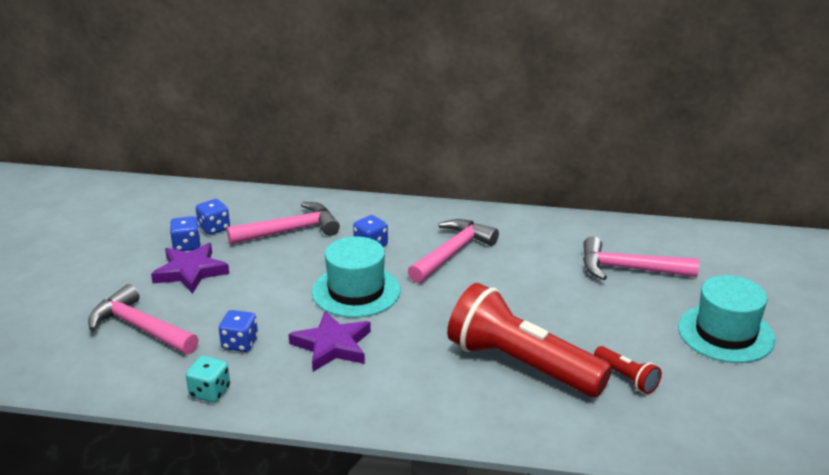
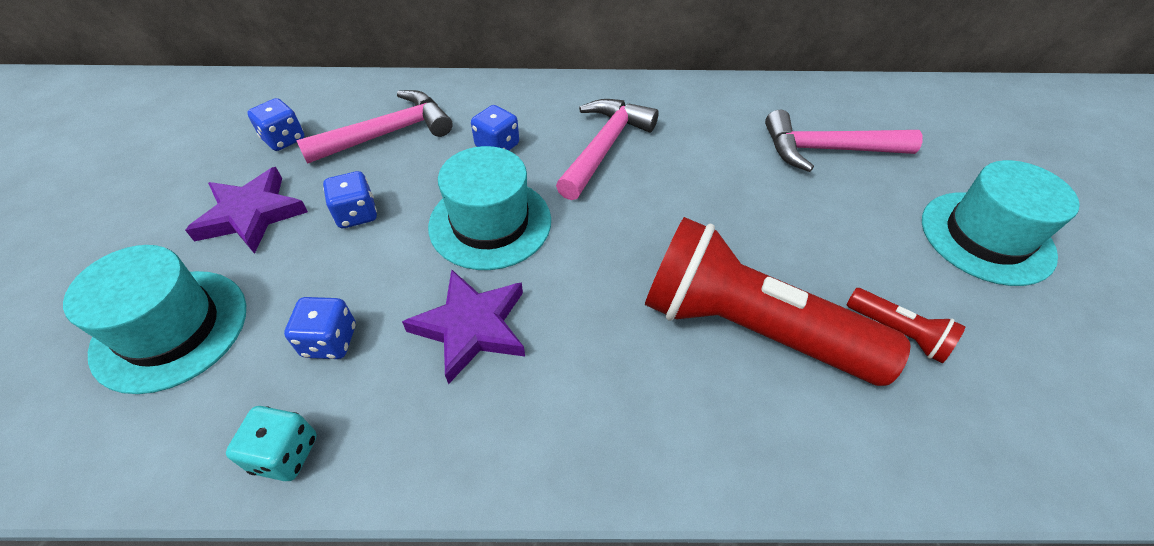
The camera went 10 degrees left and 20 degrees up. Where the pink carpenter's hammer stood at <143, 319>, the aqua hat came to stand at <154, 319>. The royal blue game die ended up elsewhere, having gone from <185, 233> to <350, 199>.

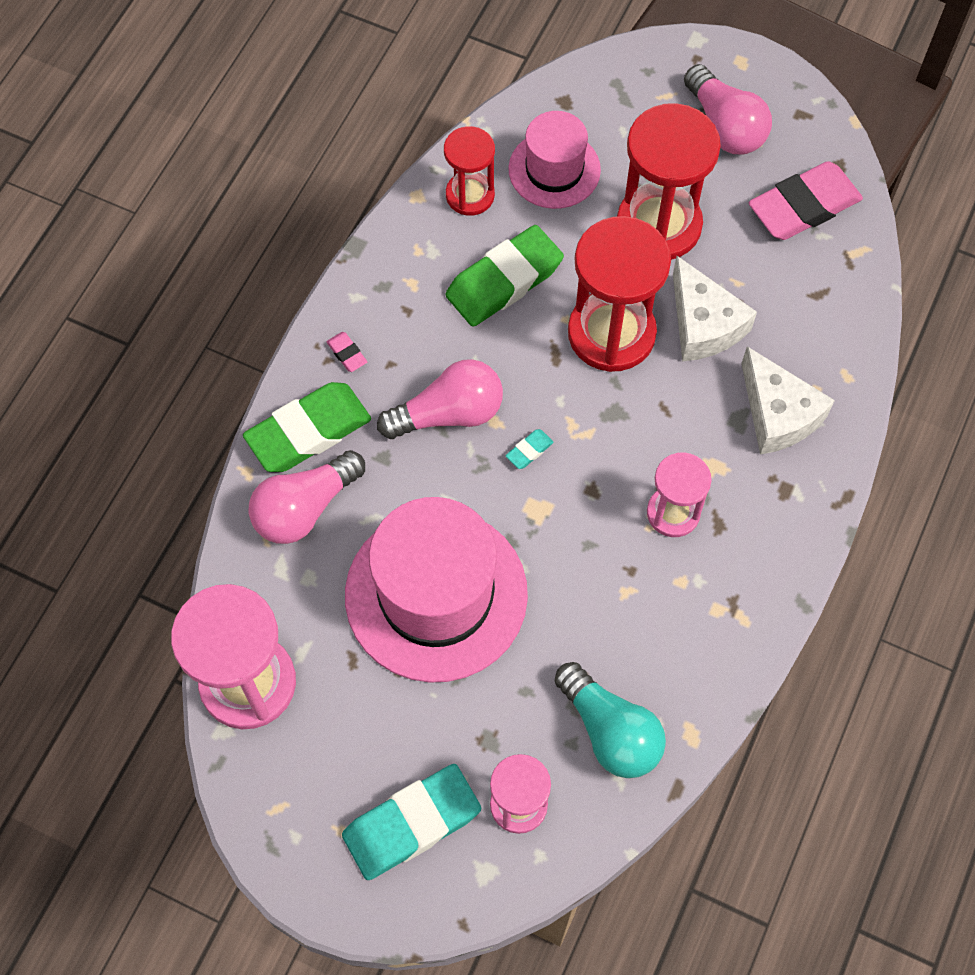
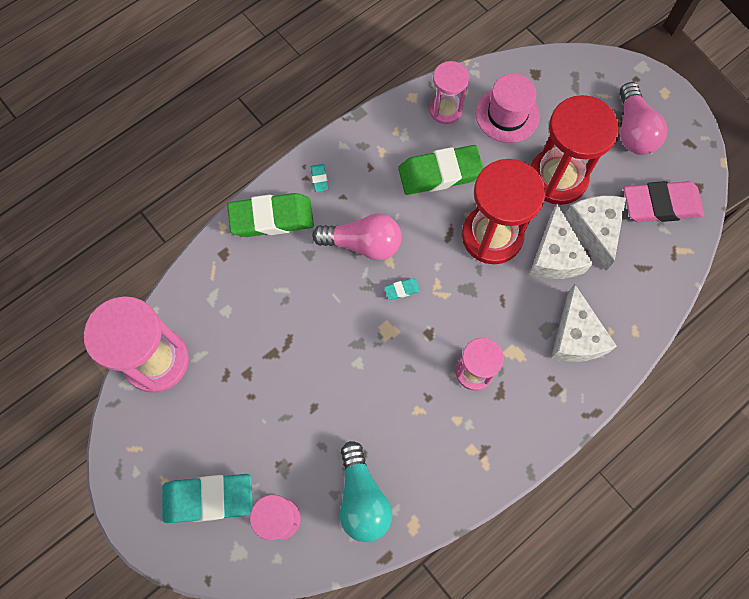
The camera went 25 degrees right and 5 degrees up. What was the pink gum eraser at <346, 352> turned into the aqua gum eraser at <320, 178>. What was the red sand timer at <469, 171> turned into the pink sand timer at <449, 92>. The second view gained the white cheese wedge at <595, 233>. The second view lost the pink lightbulb at <306, 497>. The second view lost the pink hat at <436, 590>.

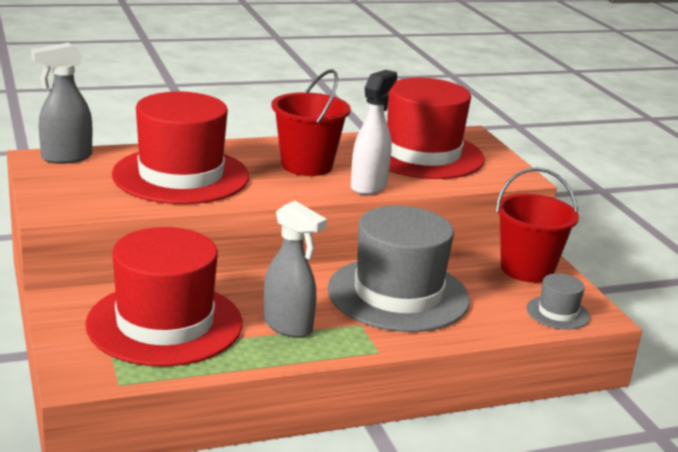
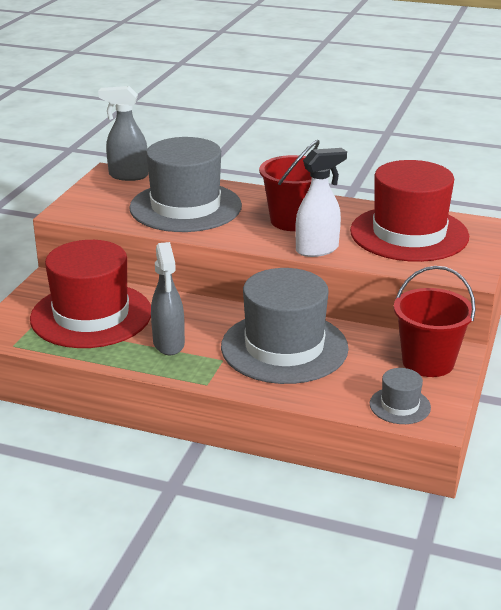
The camera went 40 degrees right and 5 degrees up. What was the red hat at <180, 148> turned into the grey hat at <185, 184>.

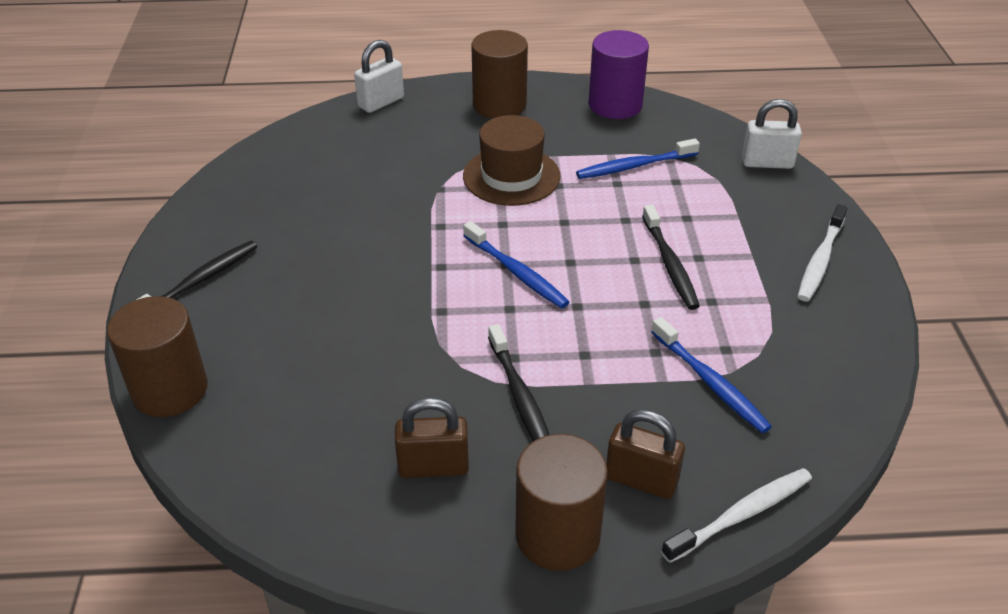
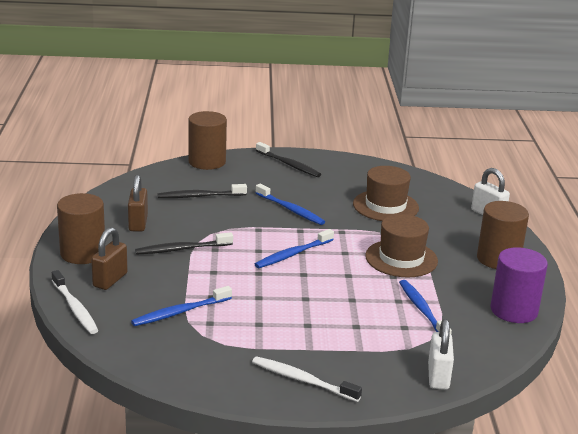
The camera went 90 degrees right and 15 degrees down. The black dental brush ended up elsewhere, having gone from <671, 257> to <202, 191>. The second view gained the royal blue dental brush at <290, 204>. The second view gained the russet hat at <386, 193>.

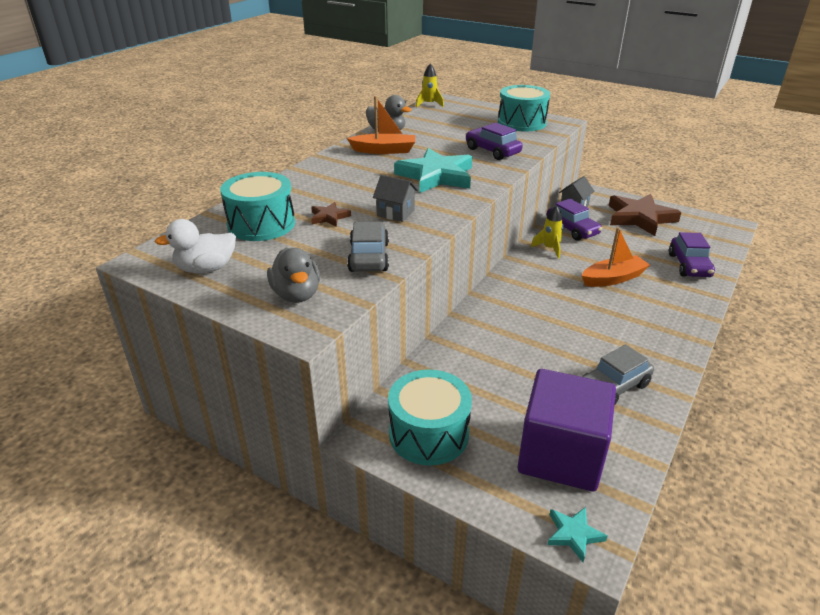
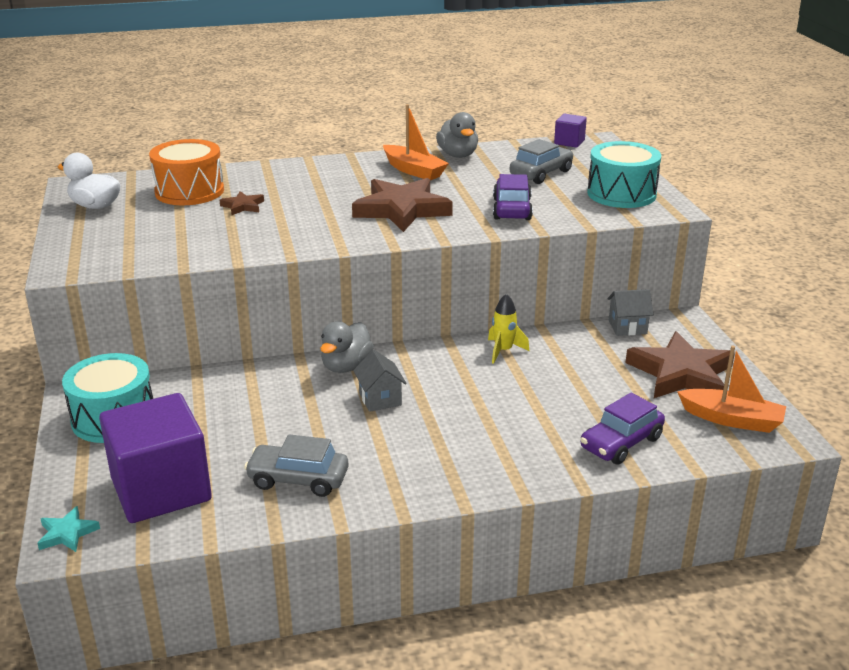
The camera went 45 degrees right and 5 degrees down. What was the aqua snare drum at <257, 206> turned into the orange-coloured snare drum at <186, 172>. The grey duck ended up elsewhere, having gone from <293, 275> to <347, 347>. What was the aqua star shape at <433, 170> turned into the russet star shape at <402, 205>. The grey house ended up elsewhere, having gone from <395, 198> to <380, 381>. The grey automobile ended up elsewhere, having gone from <368, 247> to <541, 161>. Where the bright yellow spaceship stood at <430, 85>, the violet cube came to stand at <570, 131>. The orange-coloured toy boat ended up elsewhere, having gone from <615, 257> to <731, 389>. The second view lost the violet automobile at <574, 220>.

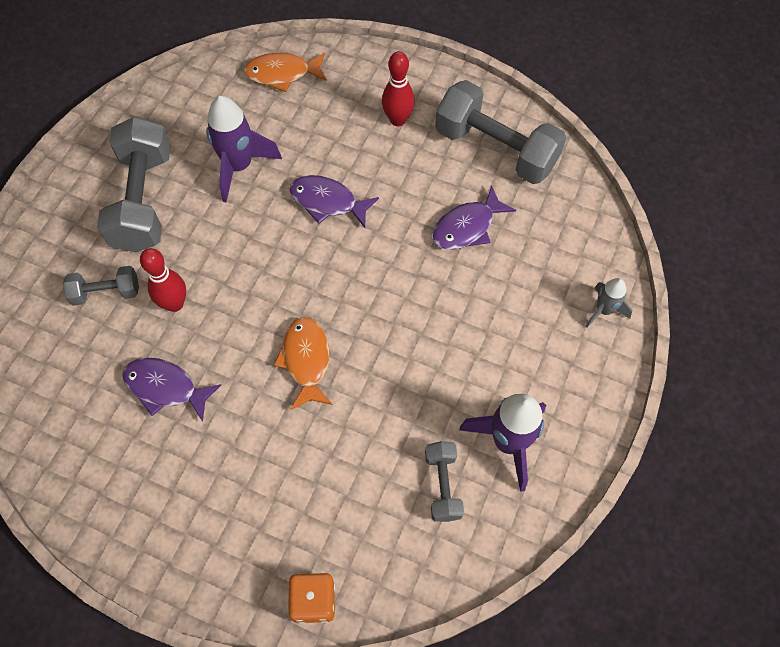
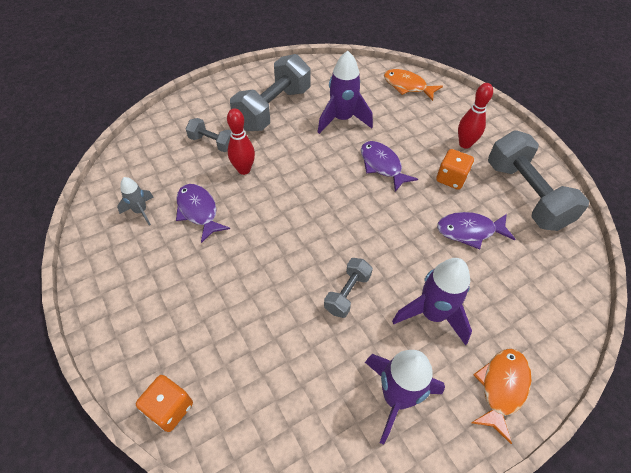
The camera went 35 degrees right and 10 degrees down. The grey spaceship ended up elsewhere, having gone from <608, 302> to <135, 201>. The grey dumbbell ended up elsewhere, having gone from <444, 481> to <348, 288>. The second view gained the violet spaceship at <432, 301>. The second view gained the orange-coloured game die at <455, 169>. The orange-coloured toy fish ended up elsewhere, having gone from <303, 363> to <501, 396>.

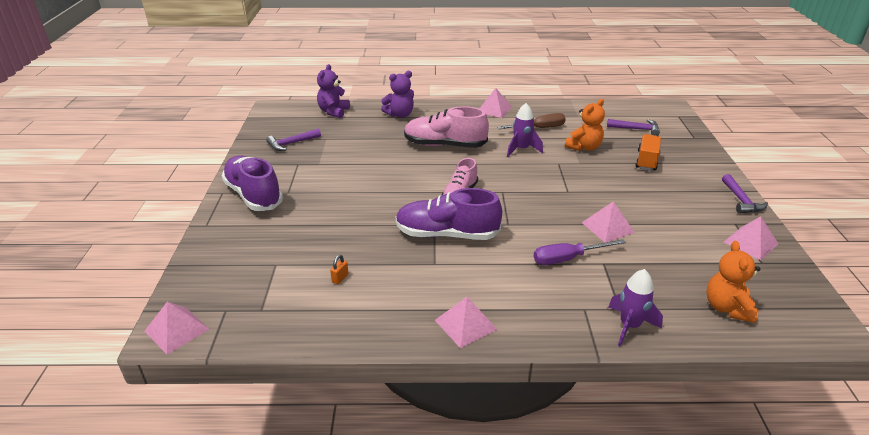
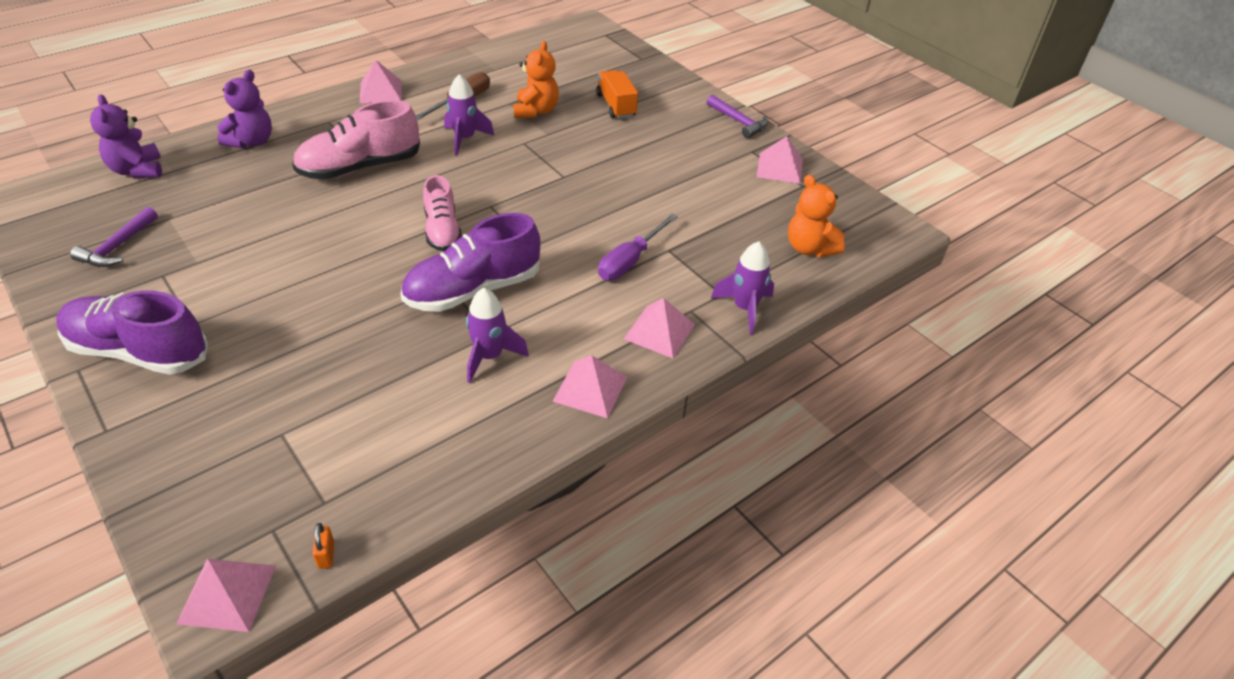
The camera went 40 degrees left and 10 degrees up. The orange-coloured small lock ended up elsewhere, having gone from <339, 269> to <323, 546>. The second view gained the violet spaceship at <497, 335>. The pink pyramid shape ended up elsewhere, having gone from <608, 222> to <659, 328>. The second view lost the violet carpenter's hammer at <633, 127>.

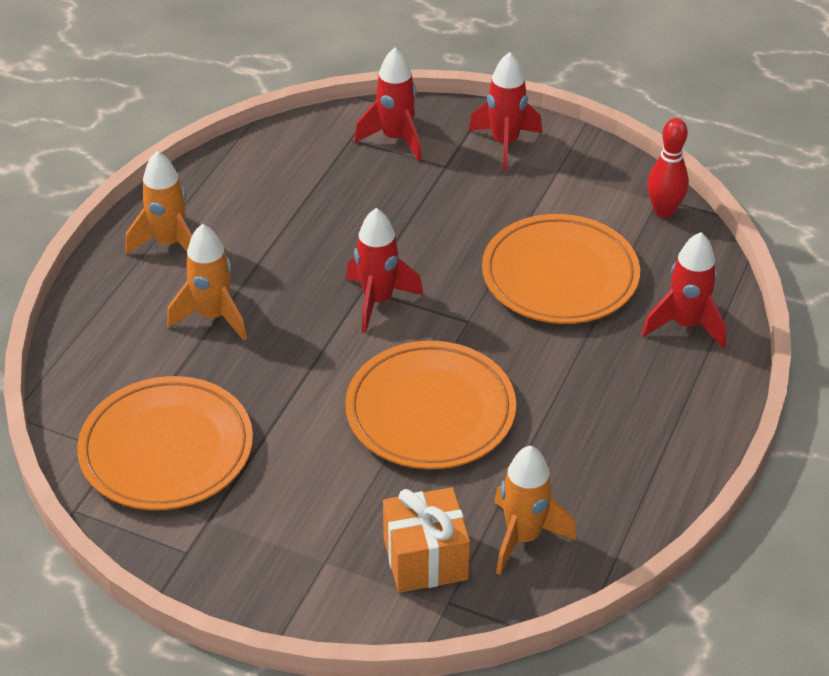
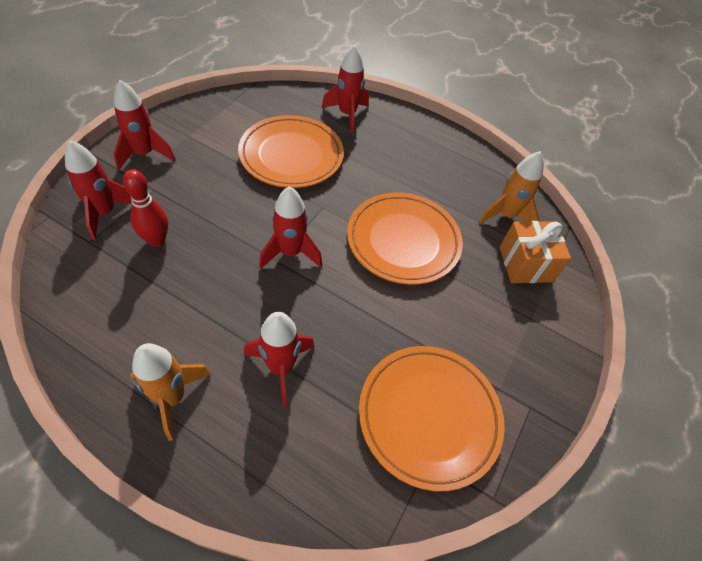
The camera went 90 degrees left and 10 degrees up. The red skittle ended up elsewhere, having gone from <668, 168> to <145, 208>. What was the orange-coloured spaceship at <207, 282> turned into the red spaceship at <279, 359>.

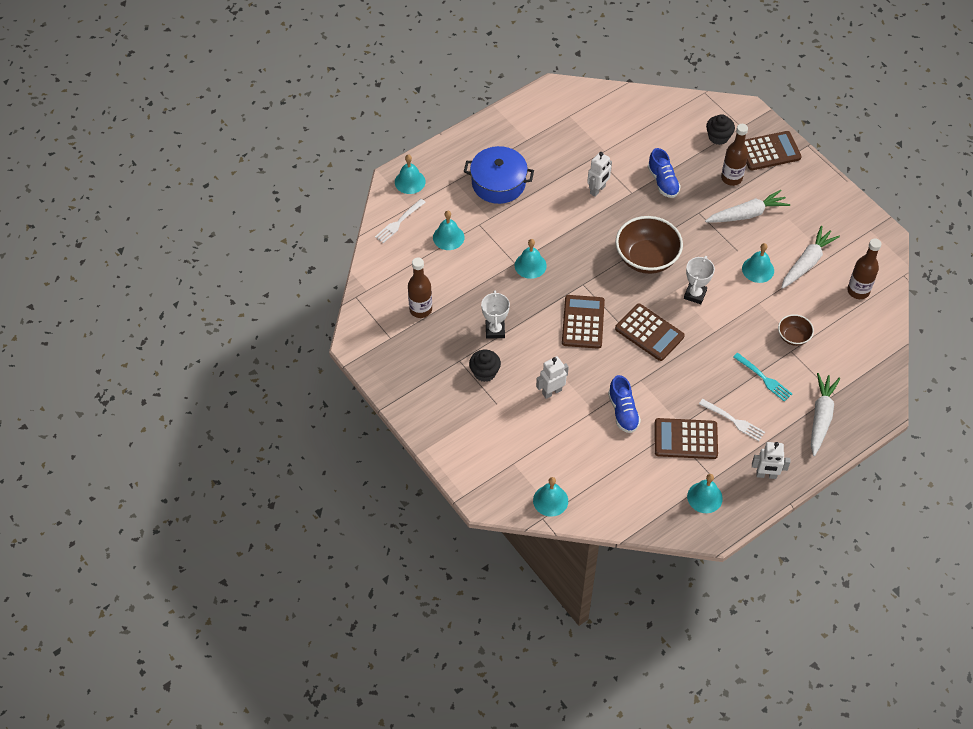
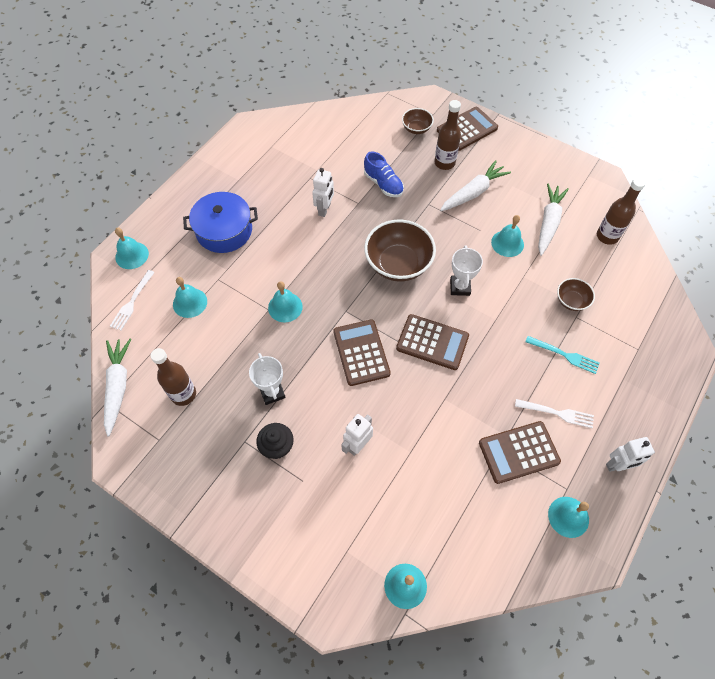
The camera went 20 degrees left and 5 degrees up. The white toy carrot ended up elsewhere, having gone from <825, 414> to <117, 387>. Where the black fairy cake stood at <720, 129>, the russet serving bowl came to stand at <418, 121>. The second view lost the royal blue sneaker at <624, 404>.

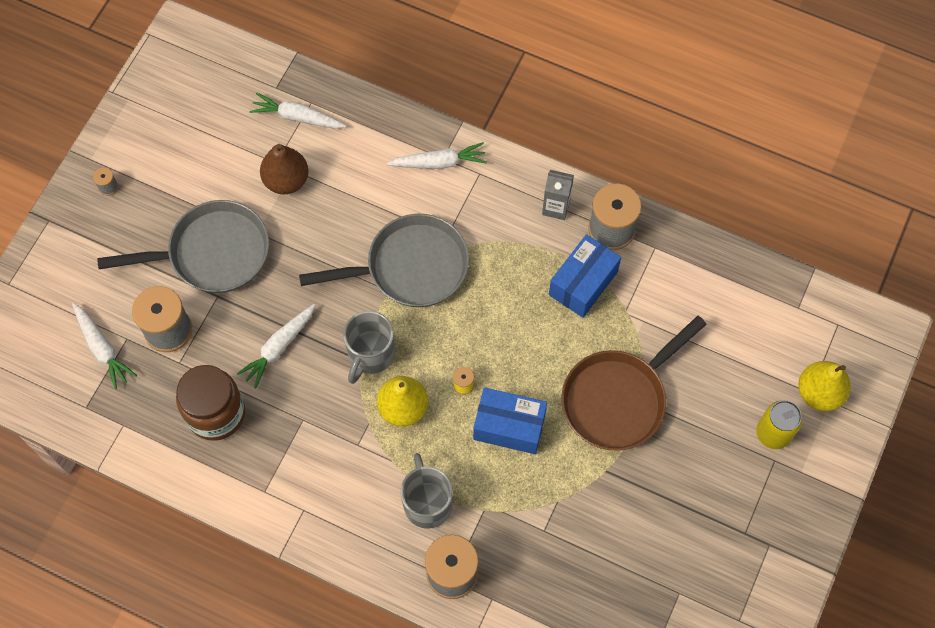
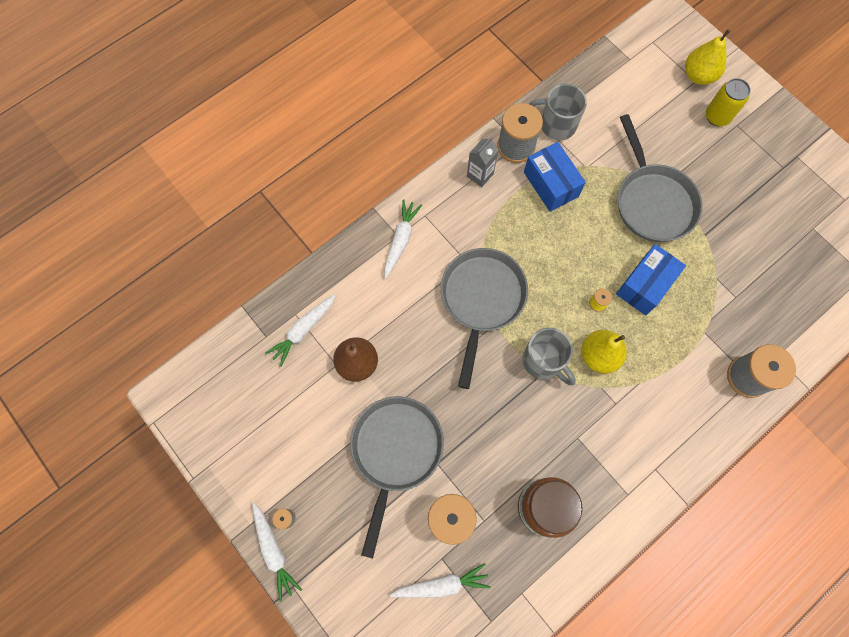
The camera went 65 degrees left and 5 degrees up. The white toy carrot ended up elsewhere, having gone from <276, 346> to <277, 552>. The grey coffee mug ended up elsewhere, having gone from <426, 491> to <558, 112>. What was the russet pan at <634, 383> turned into the grey pan at <660, 178>.

